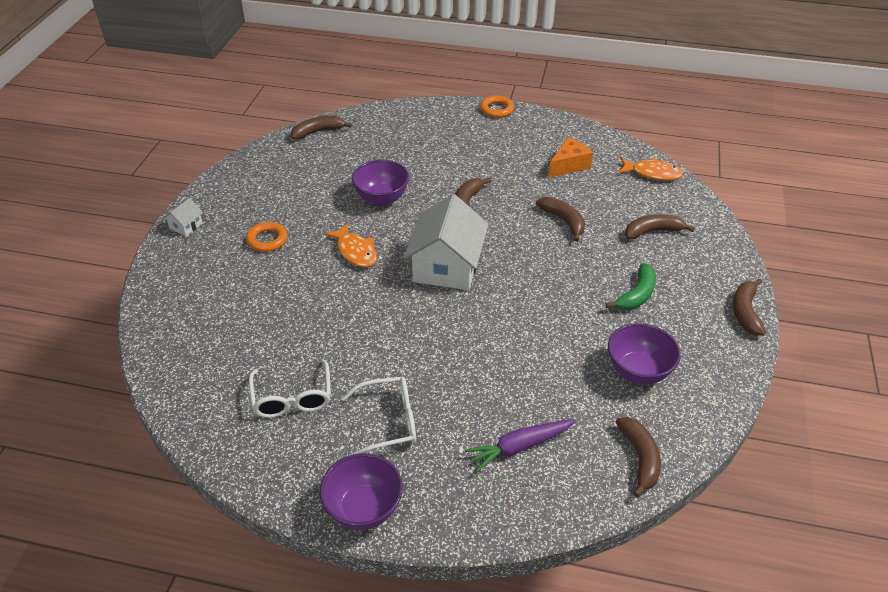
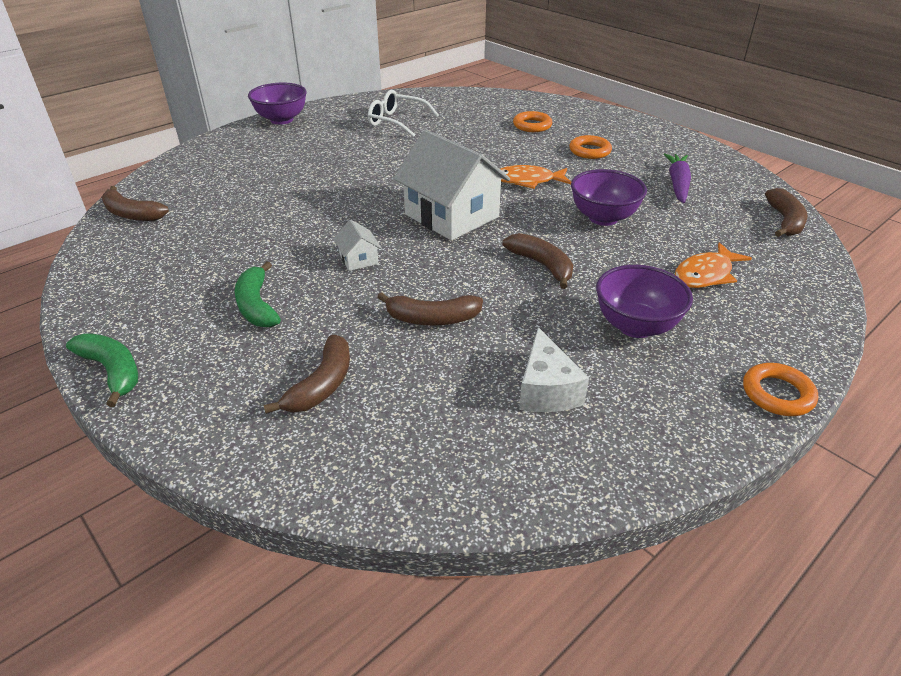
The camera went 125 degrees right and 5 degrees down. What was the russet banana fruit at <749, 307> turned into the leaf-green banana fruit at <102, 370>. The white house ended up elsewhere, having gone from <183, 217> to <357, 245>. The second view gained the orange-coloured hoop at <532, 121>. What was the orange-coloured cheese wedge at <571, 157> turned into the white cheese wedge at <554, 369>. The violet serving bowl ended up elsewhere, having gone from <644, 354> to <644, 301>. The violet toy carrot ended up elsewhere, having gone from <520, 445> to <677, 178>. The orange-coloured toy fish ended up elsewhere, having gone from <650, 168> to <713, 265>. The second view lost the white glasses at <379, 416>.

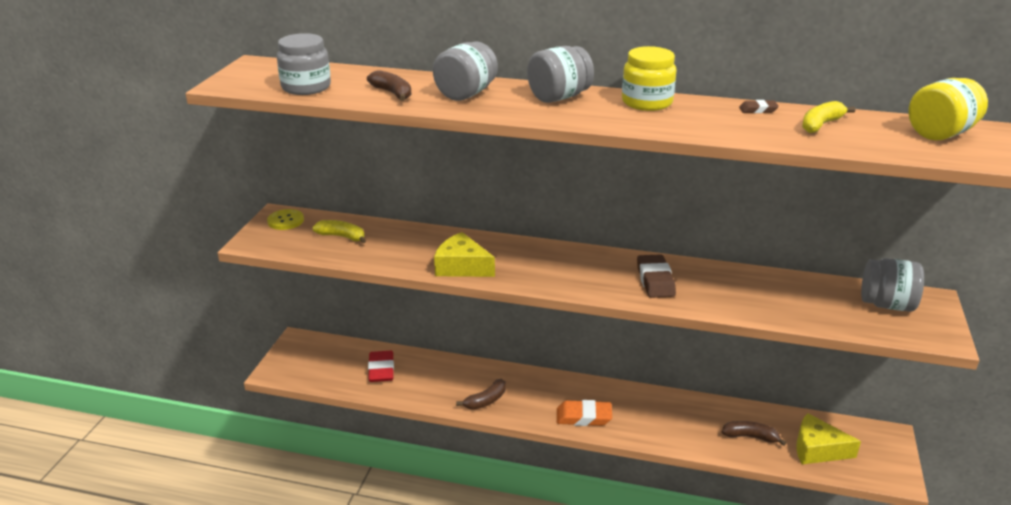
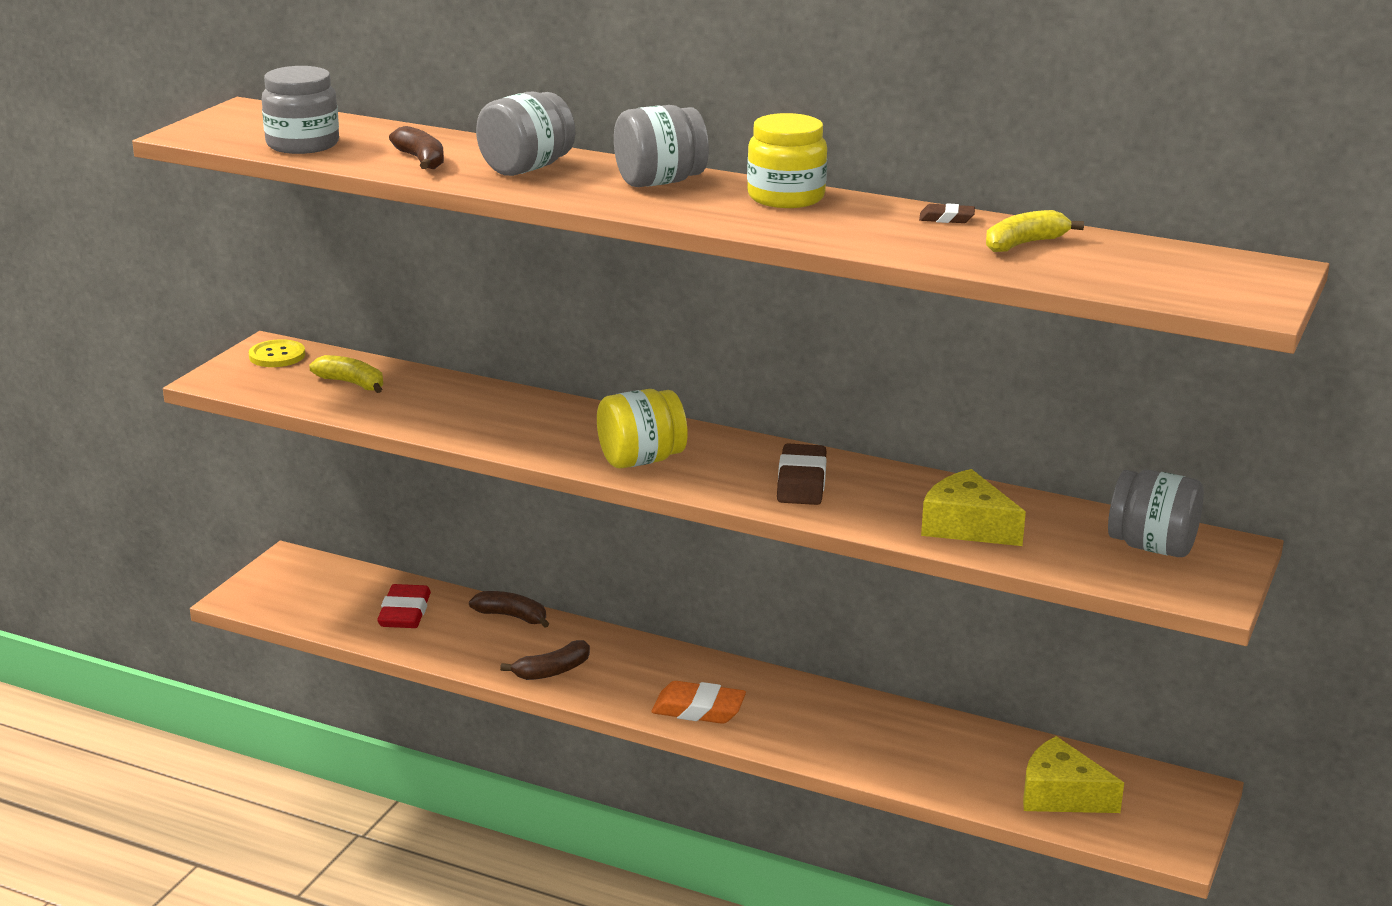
The camera went 10 degrees right and 5 degrees down. The russet banana fruit ended up elsewhere, having gone from <754, 433> to <509, 609>. The bright yellow jam jar ended up elsewhere, having gone from <948, 109> to <642, 428>. The bright yellow cheese wedge ended up elsewhere, having gone from <464, 254> to <973, 507>.

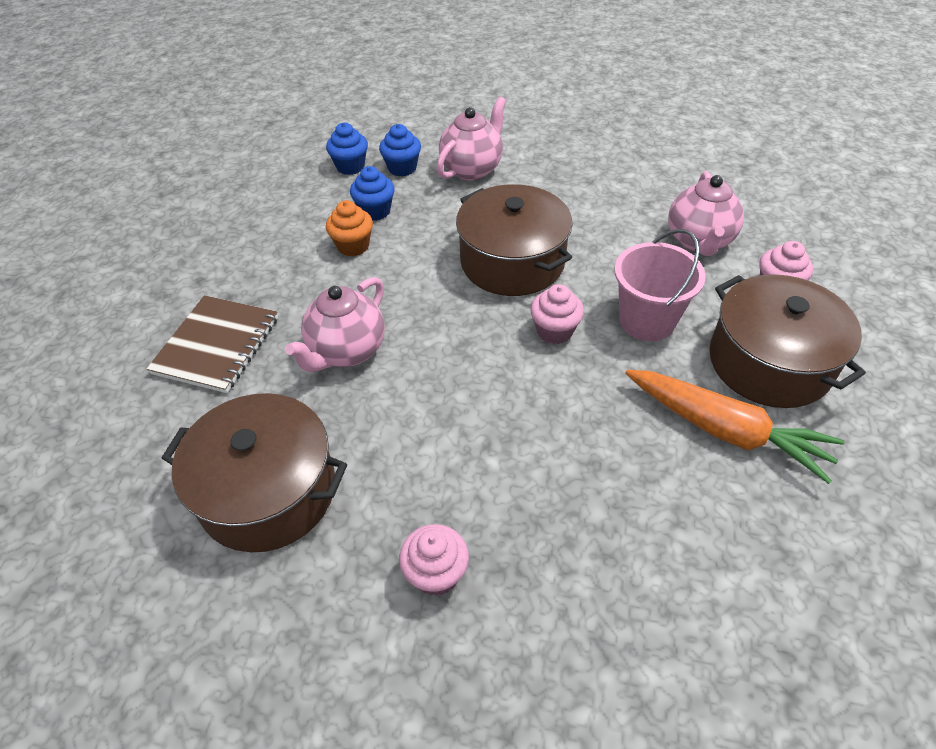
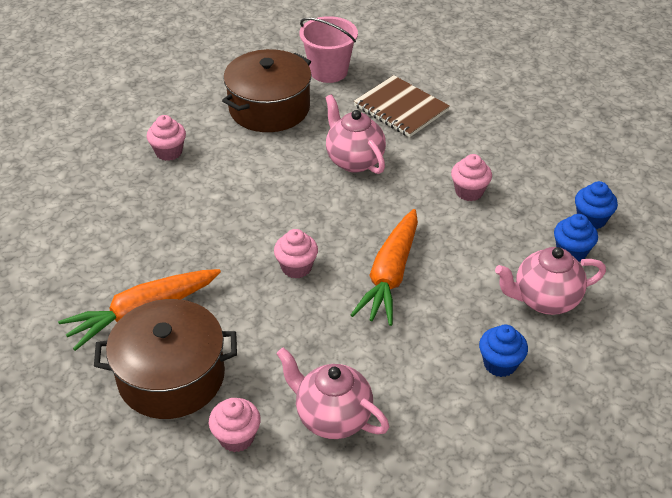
The camera went 115 degrees right and 5 degrees down. The pink pail ended up elsewhere, having gone from <660, 285> to <329, 49>. Where the russet pot stood at <514, 240>, the orange-coloured toy carrot came to stand at <384, 267>. What was the orange-coloured fairy cake at <349, 228> turned into the pink fairy cake at <471, 177>. The royal blue fairy cake ended up elsewhere, having gone from <372, 193> to <503, 351>. The pink tea pot at <471, 139> ended up facing another way, 105 degrees clockwise from before.

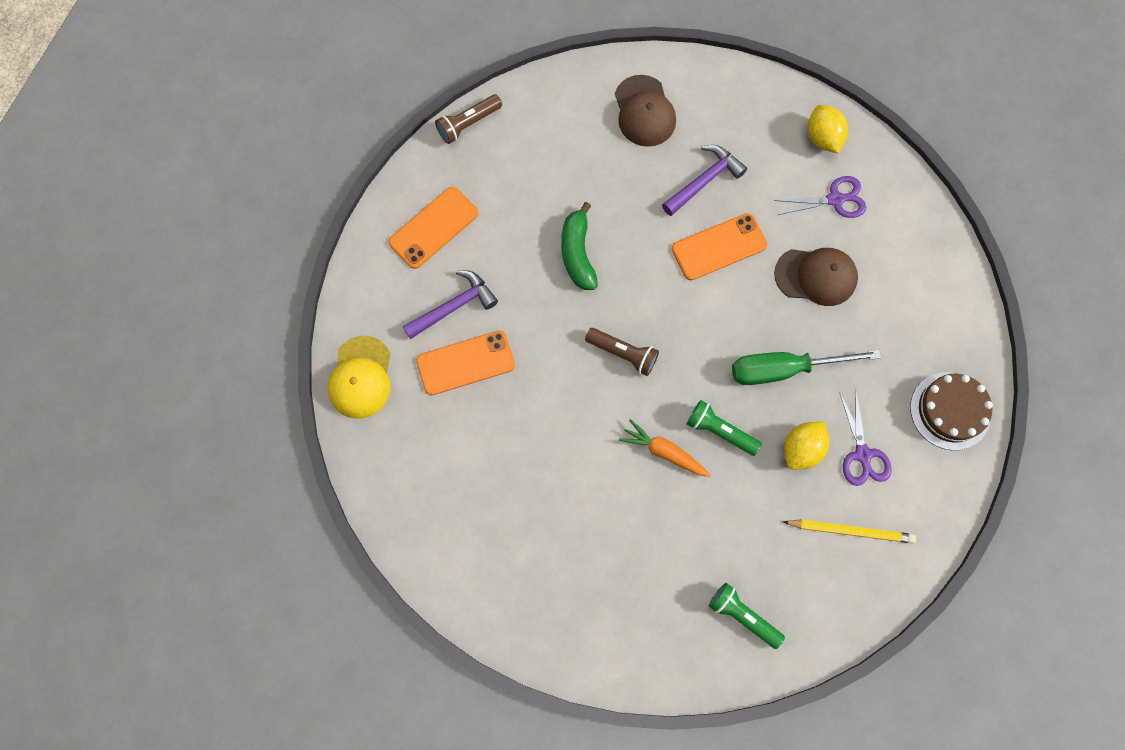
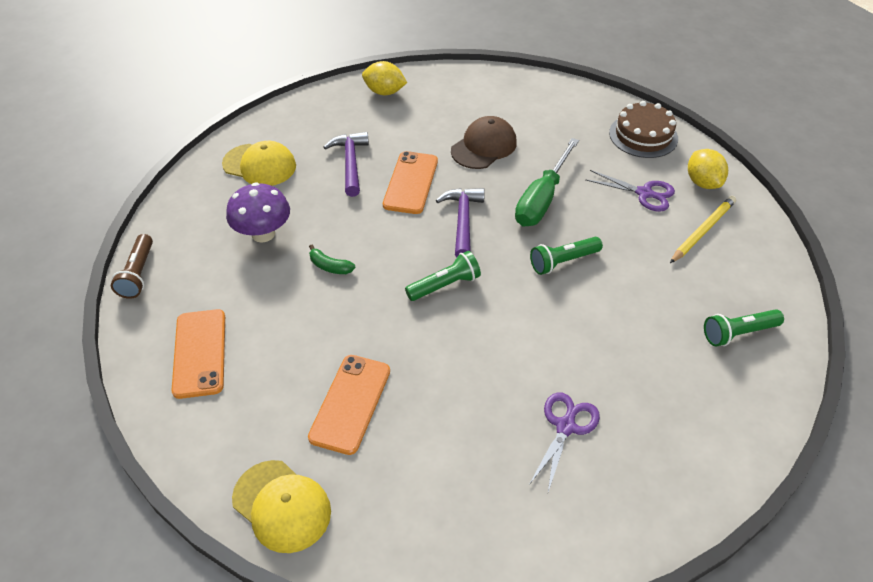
The camera went 55 degrees left and 25 degrees down. What was the russet cap at <645, 111> turned into the bright yellow cap at <259, 163>. The second view gained the violet toadstool at <258, 212>. The size of the leaf-green banana fruit at <579, 246> changed by a factor of 0.58. What was the russet torch at <622, 352> turned into the leaf-green torch at <443, 276>. The violet carpenter's hammer ended up elsewhere, having gone from <450, 304> to <460, 223>. The violet pair of scissors ended up elsewhere, having gone from <820, 197> to <564, 442>. The bright yellow toy lemon ended up elsewhere, having gone from <806, 446> to <708, 169>. The second view lost the orange-coloured toy carrot at <665, 448>.

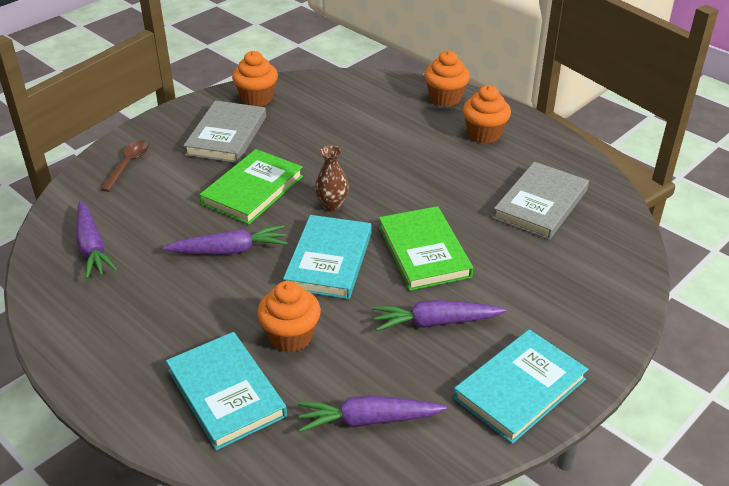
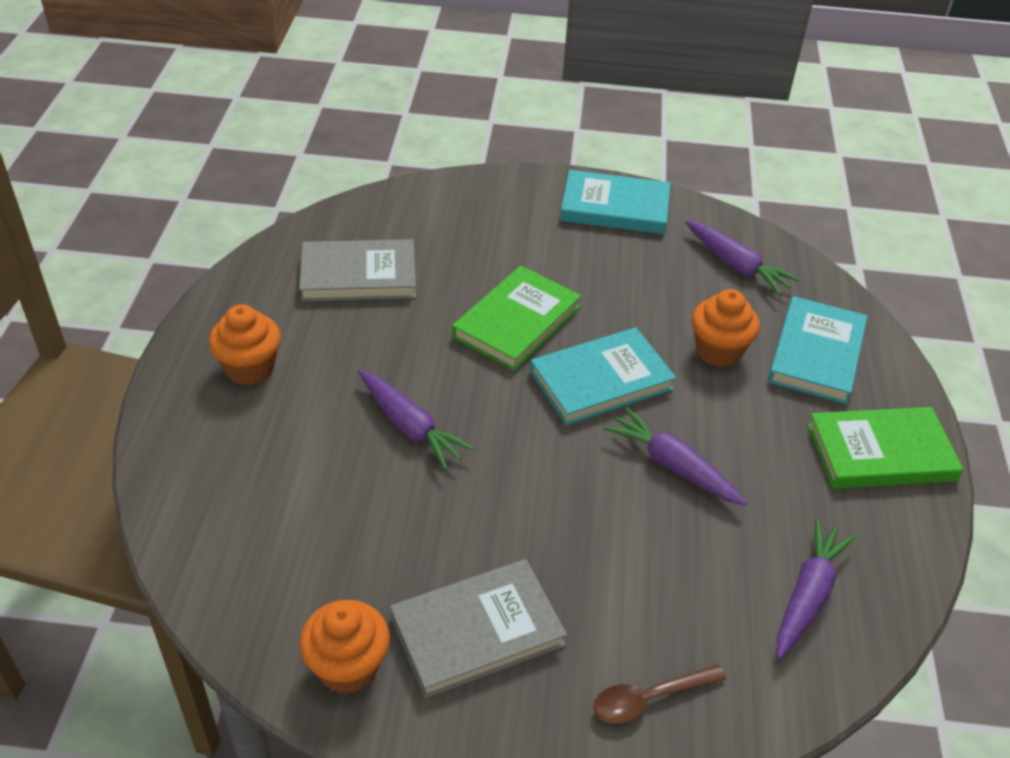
The camera went 130 degrees left and 5 degrees up. The violet toy carrot ended up elsewhere, having gone from <439, 315> to <416, 420>. The leaf-green book ended up elsewhere, having gone from <251, 187> to <885, 448>. The second view lost the russet tall vase at <332, 178>. The second view lost the orange-coloured fairy cake at <447, 79>.

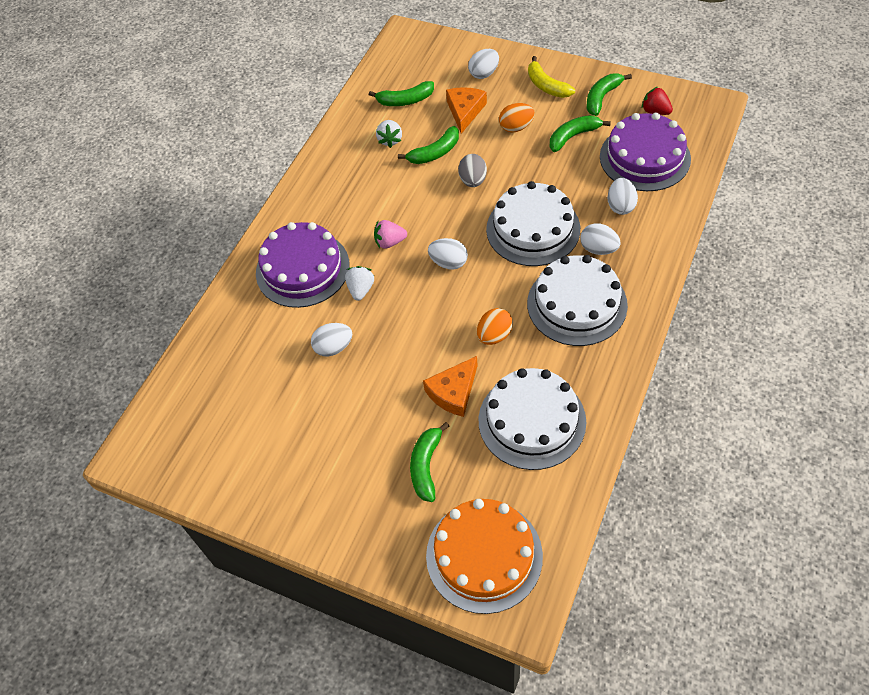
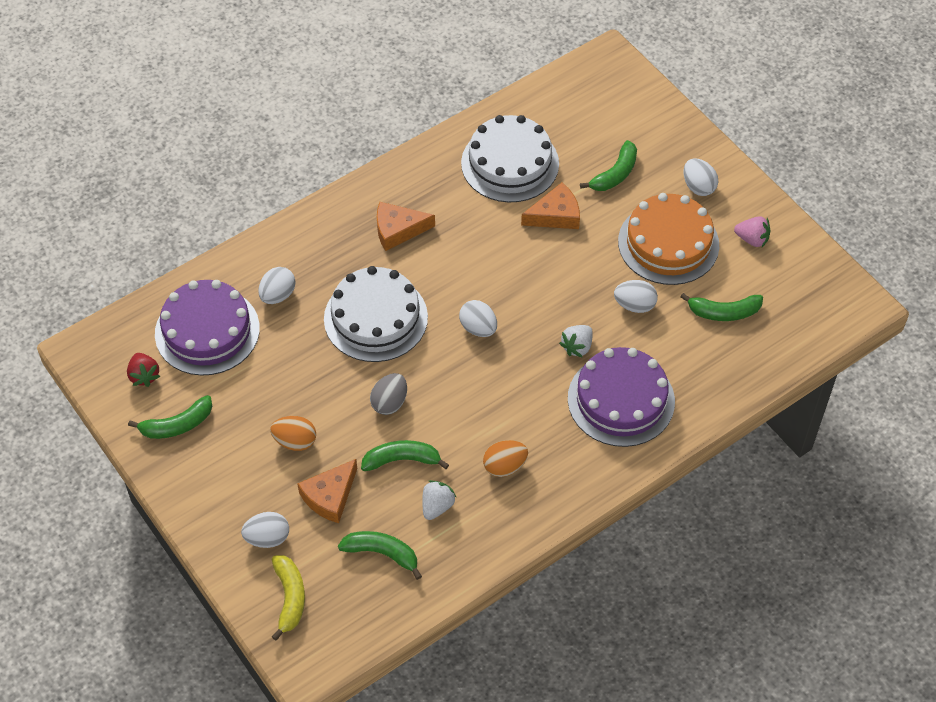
The camera went 155 degrees left and 0 degrees up. The bright yellow banana fruit ended up elsewhere, having gone from <551, 77> to <288, 598>. Where the white gateau stood at <577, 300>, the orange-coloured cheese wedge came to stand at <406, 226>. The orange-coloured egg shape ended up elsewhere, having gone from <495, 326> to <505, 458>. The orange-coloured gateau ended up elsewhere, having gone from <484, 556> to <668, 239>. The leaf-green banana fruit ended up elsewhere, having gone from <580, 133> to <721, 307>. The white egg shape ended up elsewhere, having gone from <600, 239> to <701, 177>. The pink berry ended up elsewhere, having gone from <390, 234> to <752, 231>.

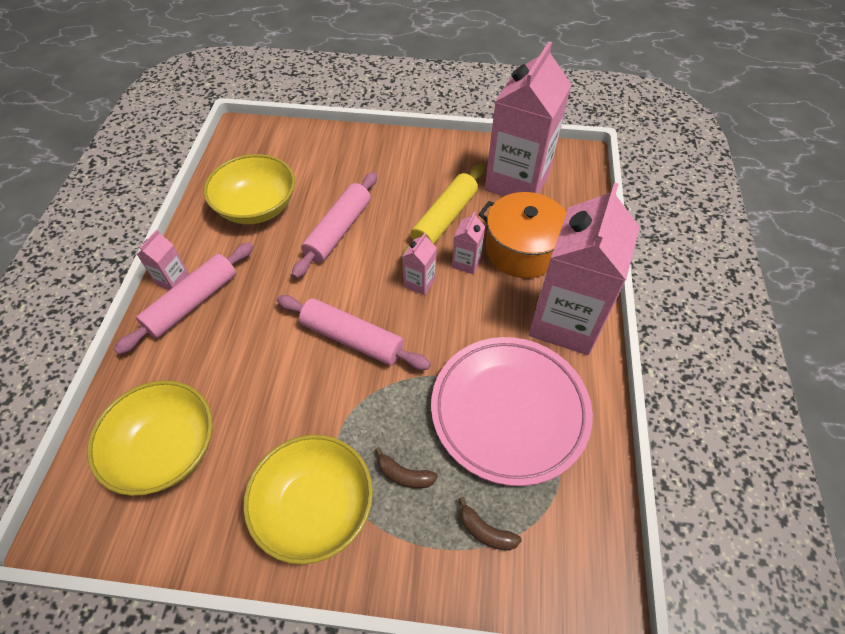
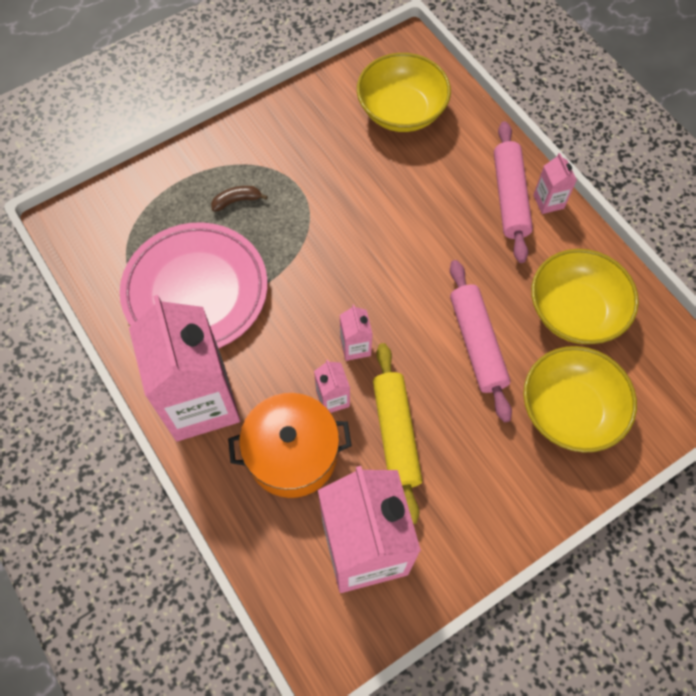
The camera went 140 degrees right and 10 degrees up. The bright yellow serving bowl ended up elsewhere, having gone from <308, 499> to <580, 399>. The second view lost the pink rolling pin at <354, 332>. The second view lost the russet banana fruit at <490, 524>.

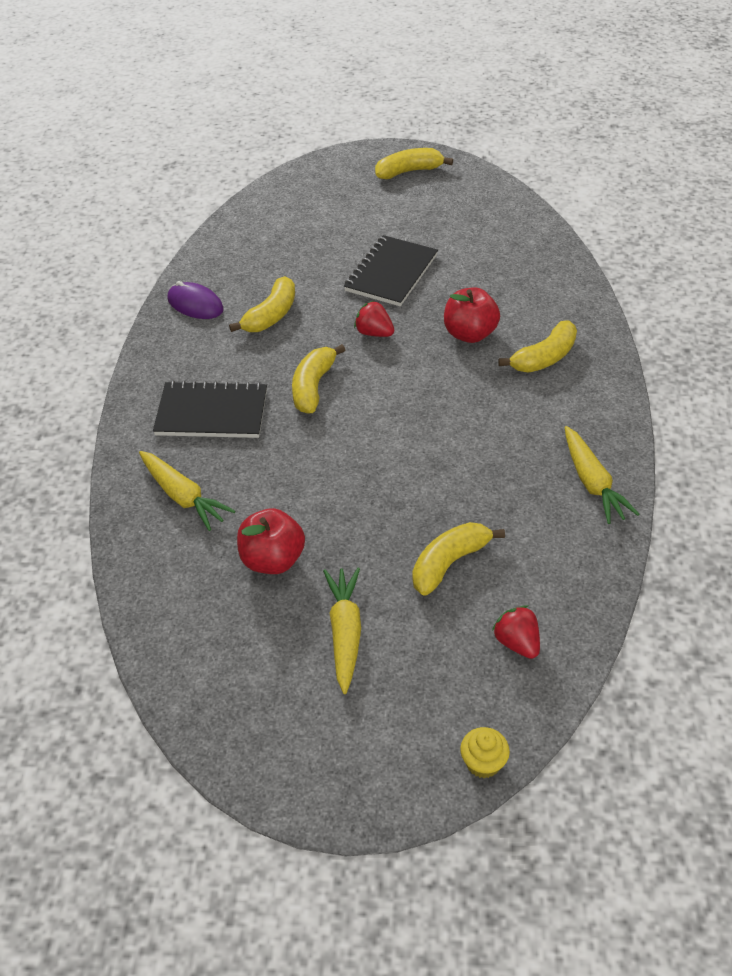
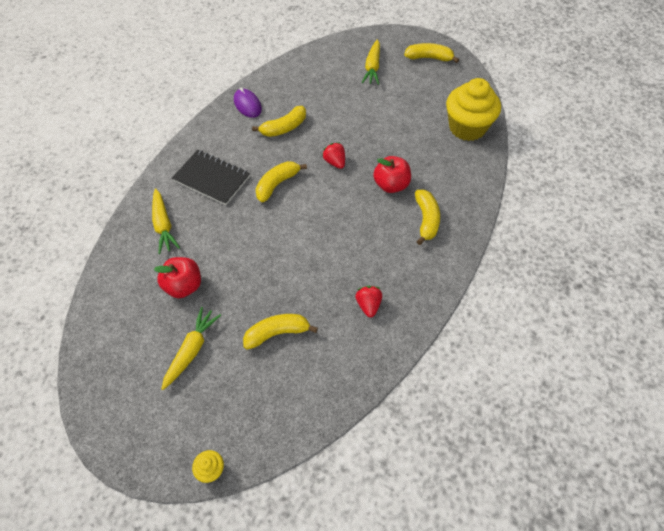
The camera went 25 degrees right and 10 degrees up. The red berry ended up elsewhere, having gone from <516, 632> to <368, 301>. The bright yellow toy carrot ended up elsewhere, having gone from <602, 475> to <371, 62>. The bright yellow banana fruit at <537, 346> ended up facing another way, 75 degrees counterclockwise from before. The second view gained the bright yellow fairy cake at <473, 109>. The second view lost the black notebook at <391, 270>.

